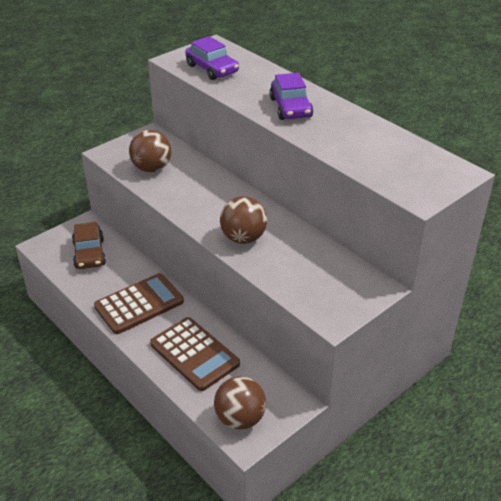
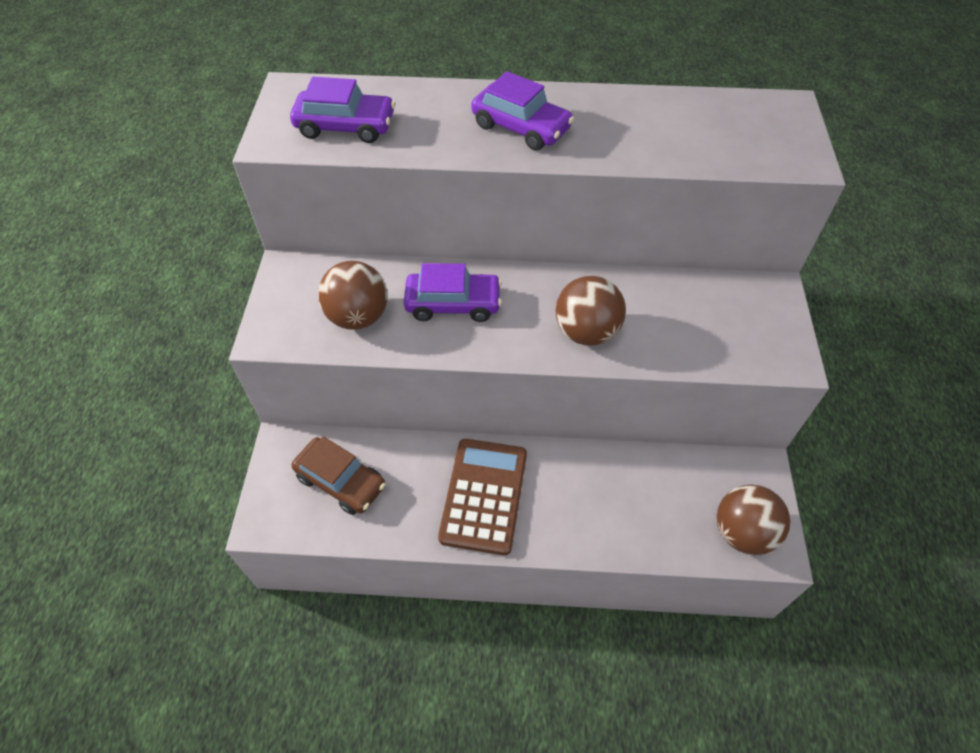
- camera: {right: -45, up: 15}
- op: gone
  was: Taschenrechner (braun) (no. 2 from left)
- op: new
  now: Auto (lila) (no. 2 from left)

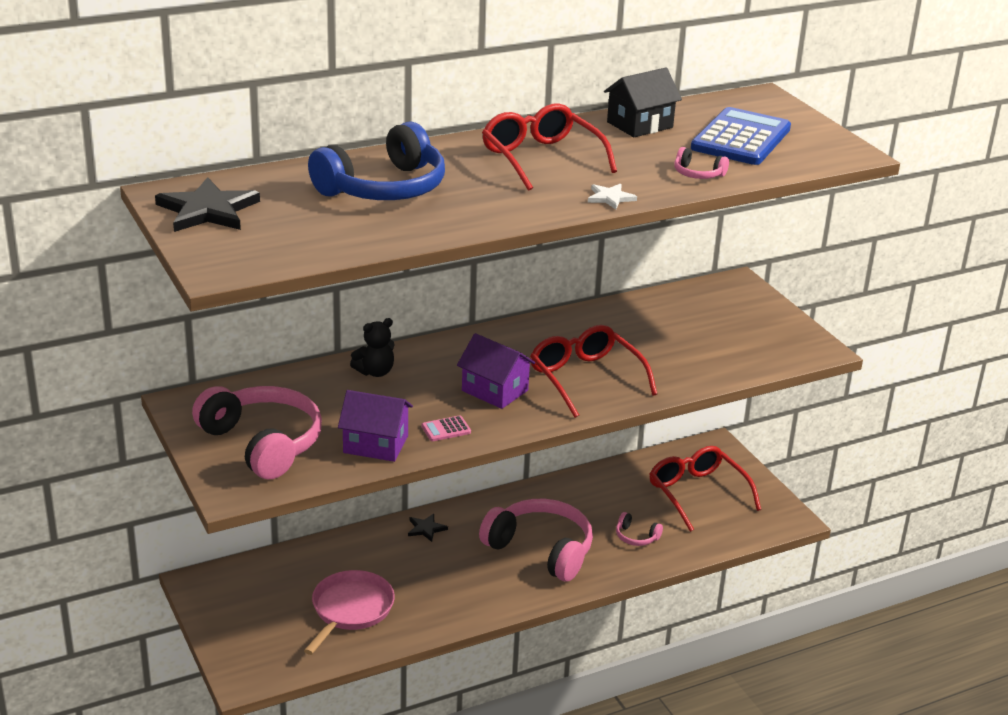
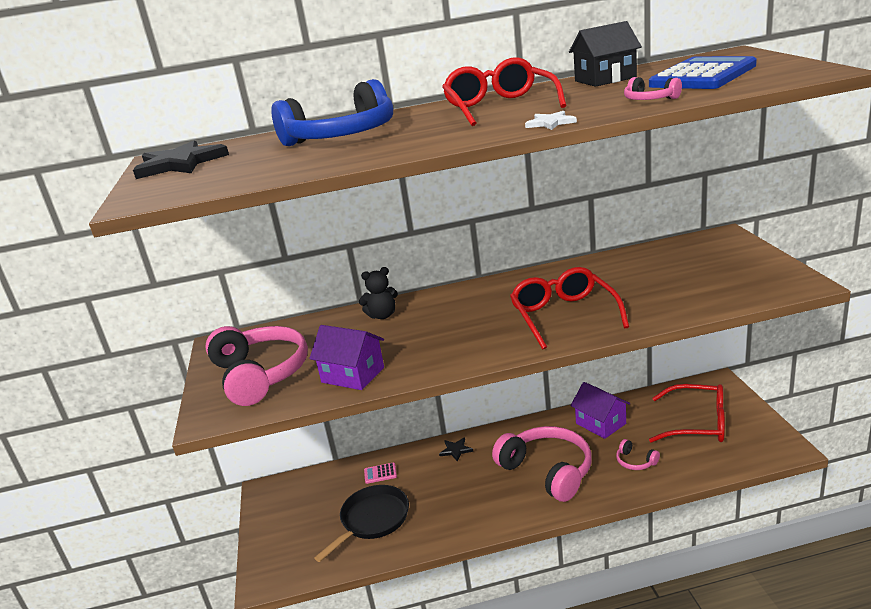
- camera: {right: 20, up: -5}
- op: repainted
  was: Pfanne (rosa)
  now: Pfanne (schwarz)
- op: shifted
  was: Taschenrechner (rosa)
- op: shifted
  was: Haus (lila) (no. 2 from left)
- op: rotated
  was: Brille (rot) (no. 3 from left)
  clockwise: 120

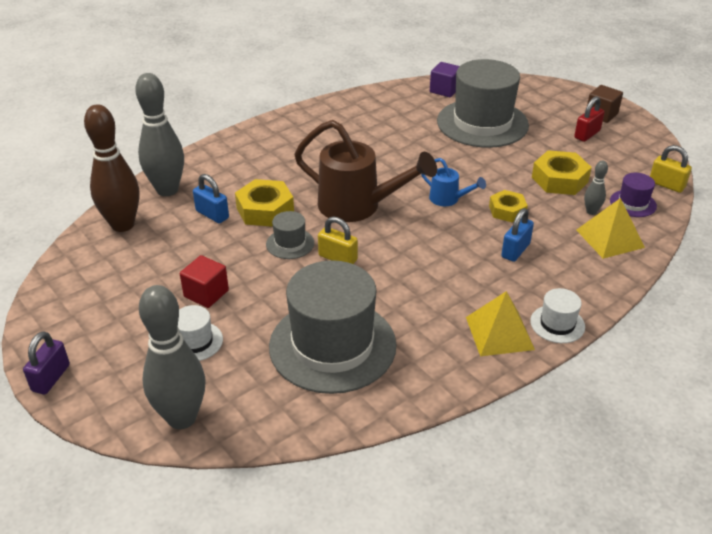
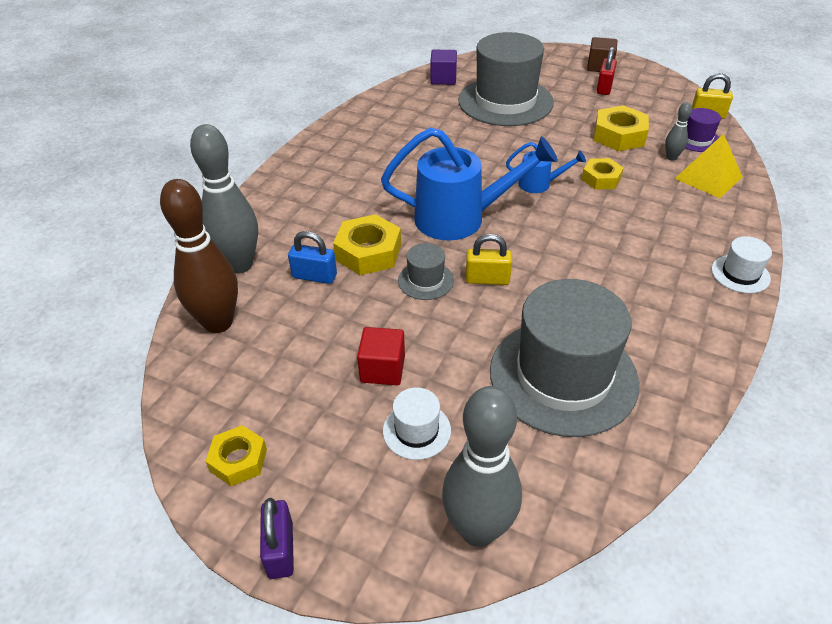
- camera: {right: -25, up: 5}
- op: repainted
  was: Gießkanne (braun)
  now: Gießkanne (blau) (no. 1 from left)
- op: gone
  was: Pyramide (gelb) (no. 1 from left)
- op: gone
  was: Vorhängeschloss (blau) (no. 2 from left)
- op: new
  now: Sechskantmutter (gelb) (no. 1 from left)

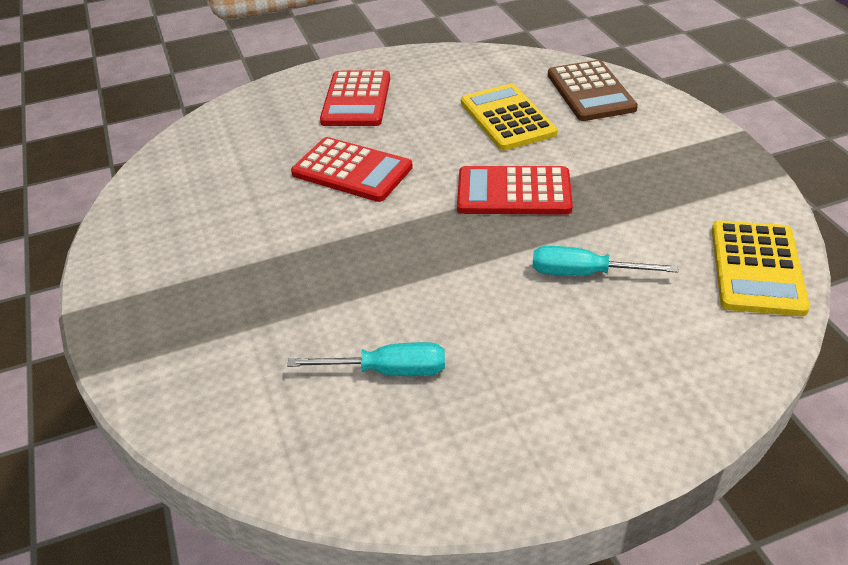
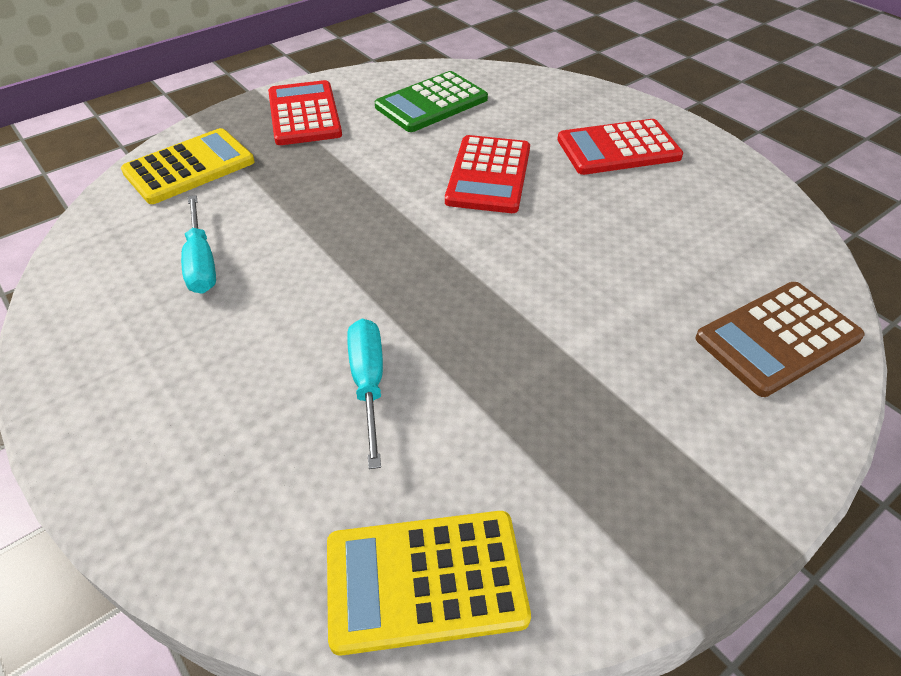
- camera: {right: 70, up: 5}
- op: shifted
  was: Taschenrechner (rot) (no. 3 from left in the first image)
  now: Taschenrechner (rot) (no. 1 from left)
- op: shifted
  was: Taschenrechner (gelb) (no. 1 from left)
- op: new
  now: Taschenrechner (grün)

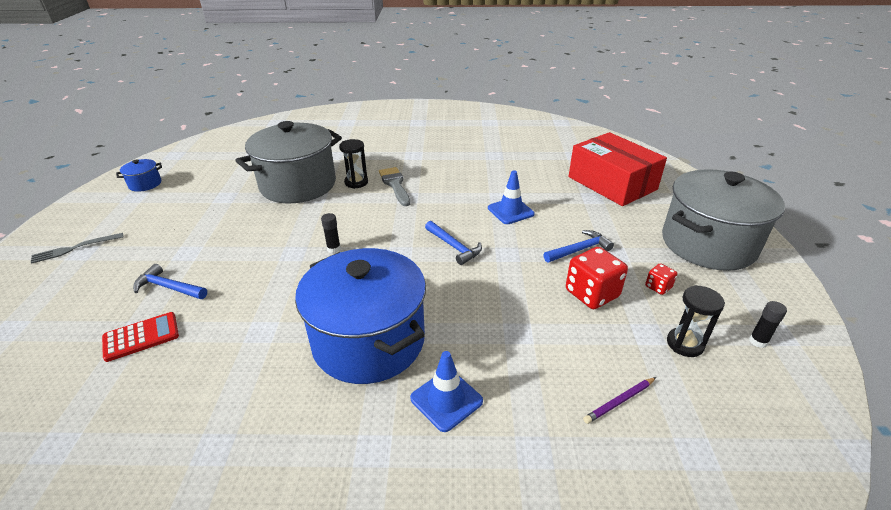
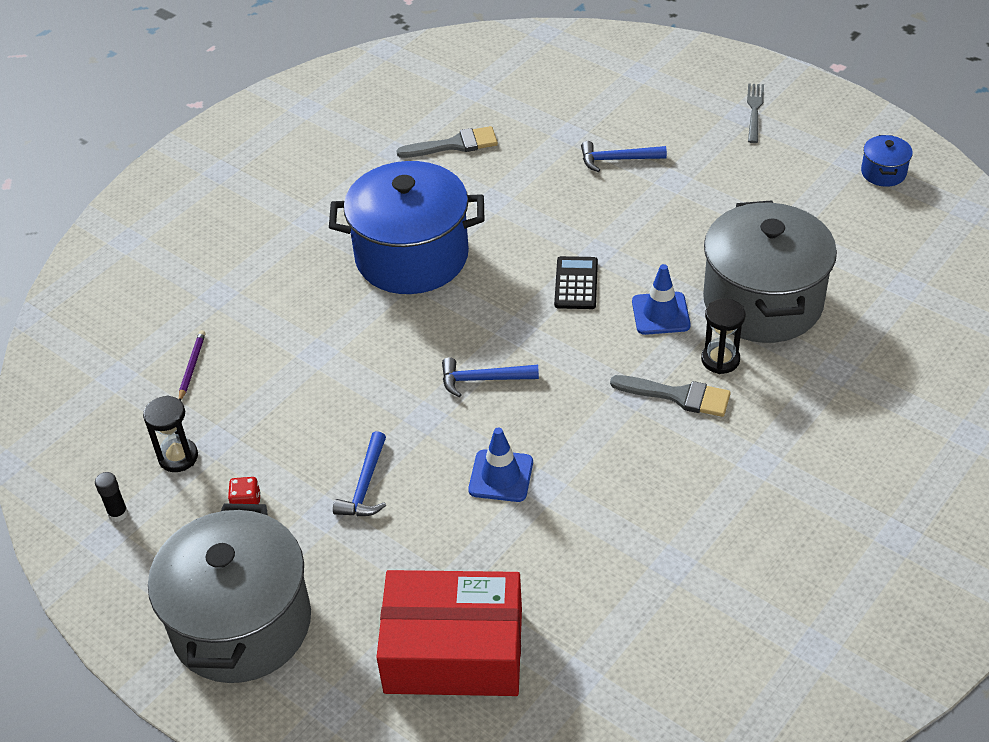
- camera: {right: 130, up: 10}
- op: gone
  was: Taschenrechner (rot)
- op: rotated
  was: Hammer (blau) (no. 1 from left in the first image)
  clockwise: -150
- op: swapped
  was: Klebestift (schwarz) (no. 1 from left)
  now: Taschenrechner (schwarz)
- op: shifted
  was: Leitkegel (blau) (no. 1 from left in the first image)
  now: Leitkegel (blau) (no. 2 from left)
- op: gone
  was: Spielwürfel (rot) (no. 1 from left)
- op: new
  now: Pinsel (grau) (no. 1 from left)

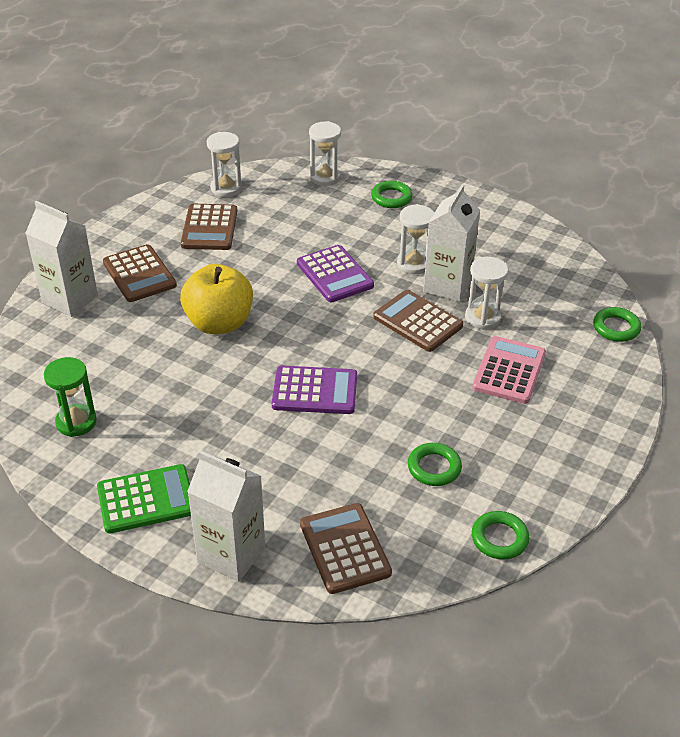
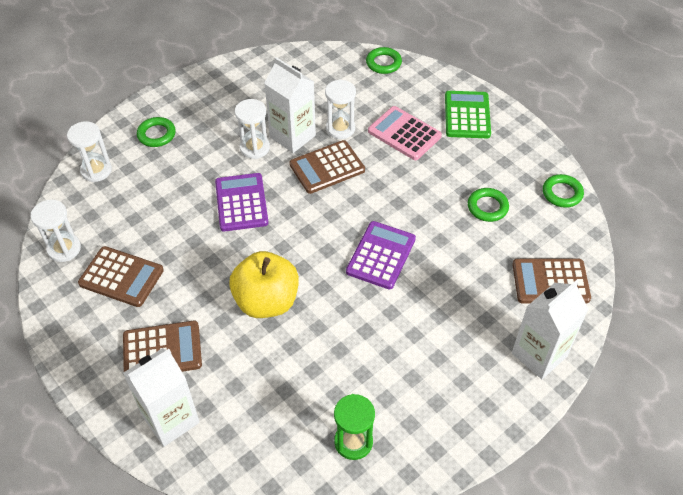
- camera: {right: -70, up: 10}
- op: shifted
  was: Taschenrechner (grün)
- op: rotated
  was: Taschenrechner (lila) (no. 2 from left in the first image)
  clockwise: -90

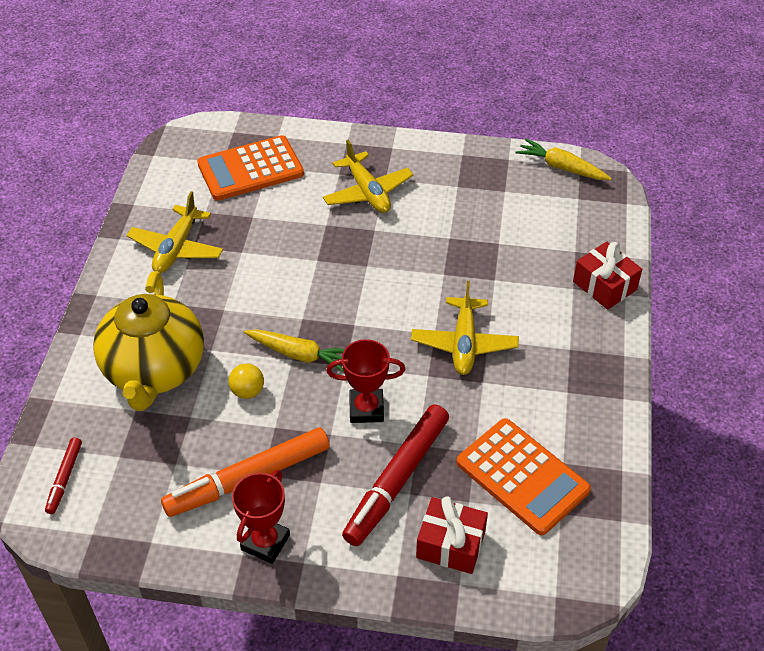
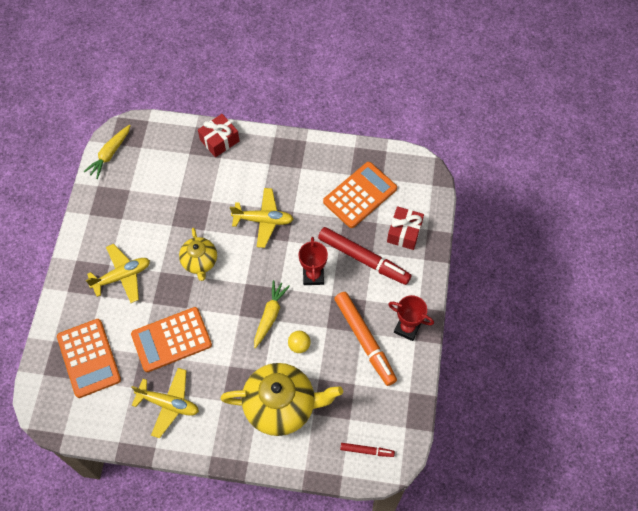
- camera: {right: -90, up: 15}
- op: new
  now: Taschenrechner (orange) (no. 2 from left)
- op: new
  now: Teekanne (gelb) (no. 1 from left)

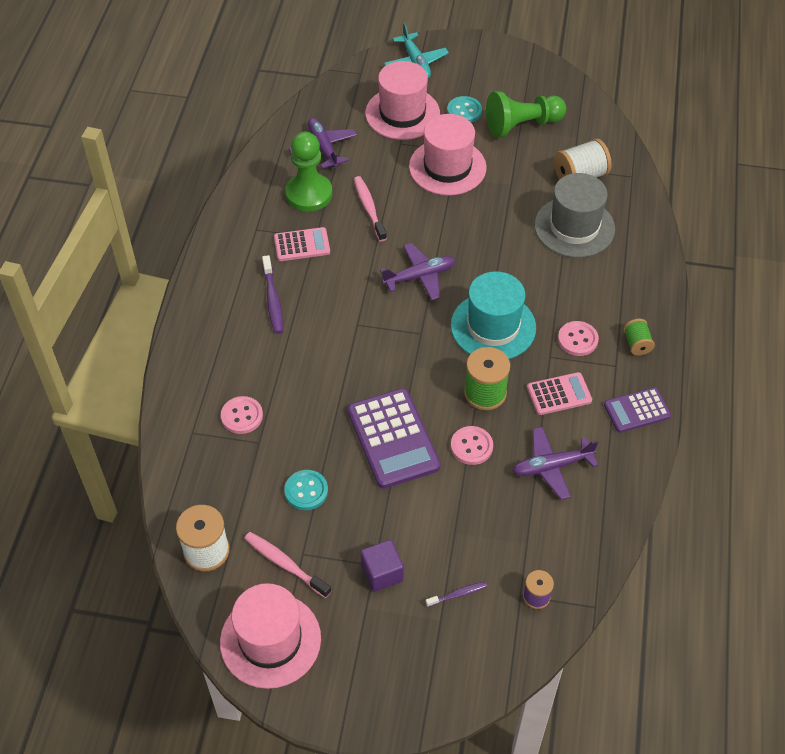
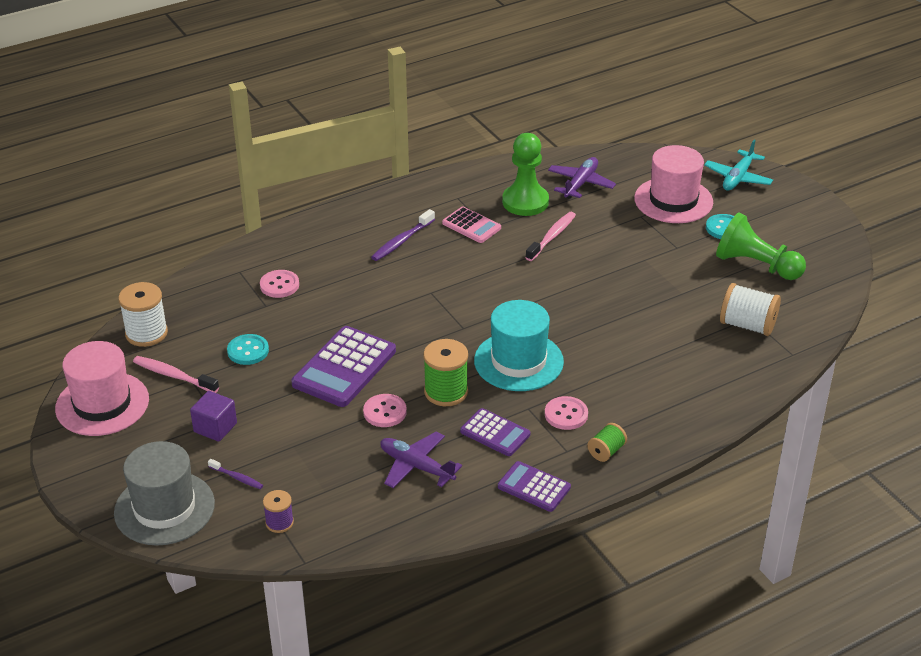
- camera: {right: 50, up: -15}
- op: rotated
  was: Zahnbürste (rosa) (no. 1 from left)
  clockwise: -60
- op: gone
  was: Flugzeug (lila) (no. 2 from left)
- op: gone
  was: Hut (rosa) (no. 3 from left)
- op: repainted
  was: Taschenrechner (rosa) (no. 2 from left)
  now: Taschenrechner (lila) (no. 2 from left)
- op: shifted
  was: Hut (grau)

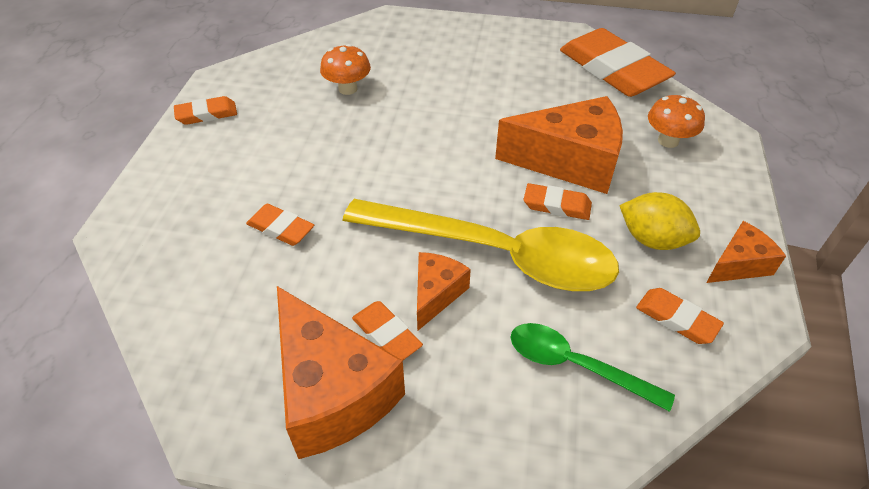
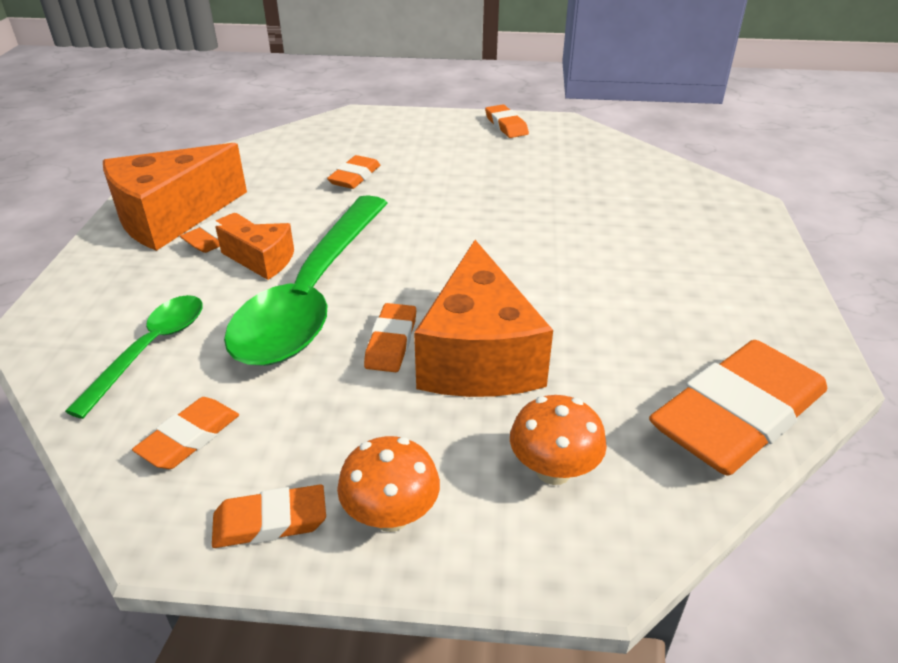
- camera: {right: 85, up: -10}
- op: shifted
  was: Pilz (orange) (no. 1 from left)
- op: repainted
  was: Löffel (gelb)
  now: Löffel (grün) (no. 2 from left)
- op: gone
  was: Zitrone (gelb)
- op: swapped
  was: Käse (orange) (no. 4 from left)
  now: Radiergummi (orange) (no. 3 from left)

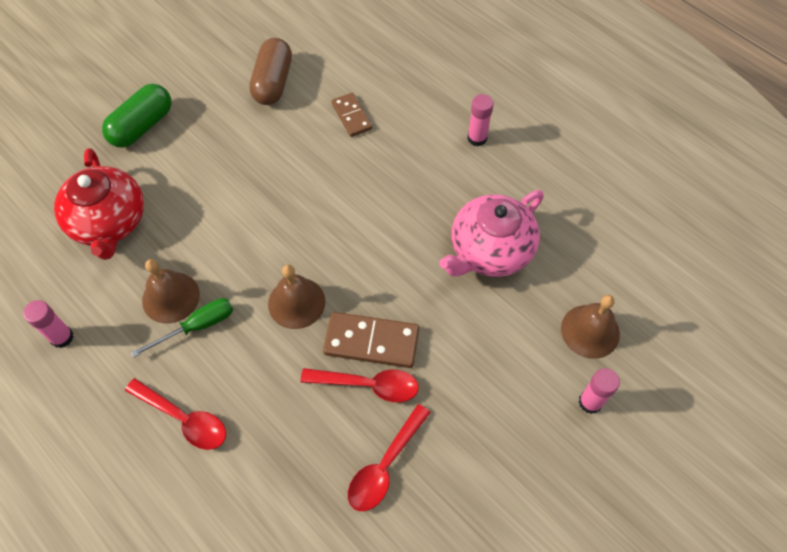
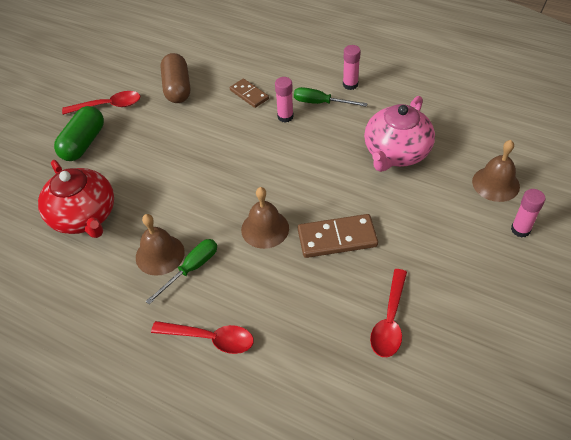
- camera: {right: -15, up: -10}
- op: shifted
  was: Klebestift (rosa) (no. 1 from left)
- op: shifted
  was: Löffel (rot) (no. 2 from left in the first image)
  now: Löffel (rot) (no. 1 from left)
- op: new
  now: Schraubenzieher (grün) (no. 2 from left)

